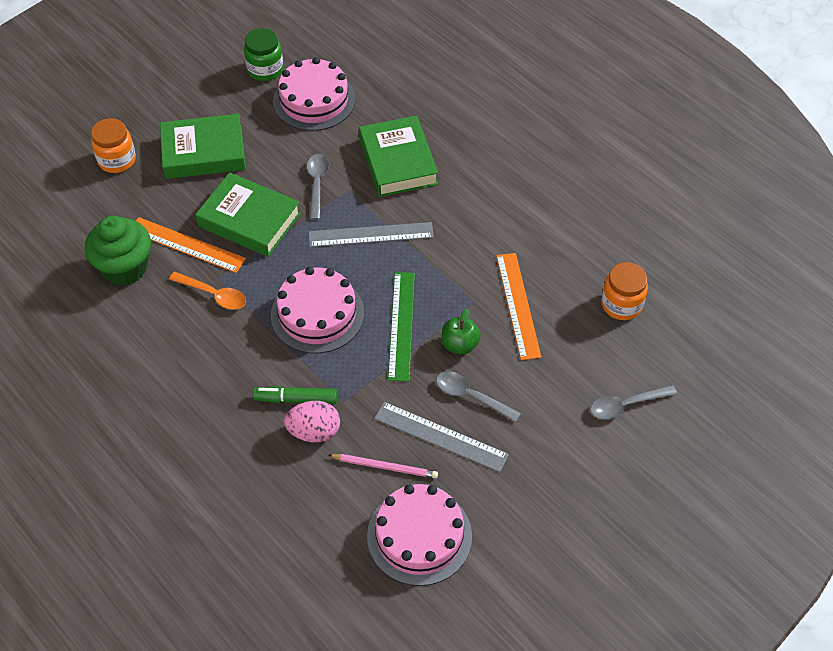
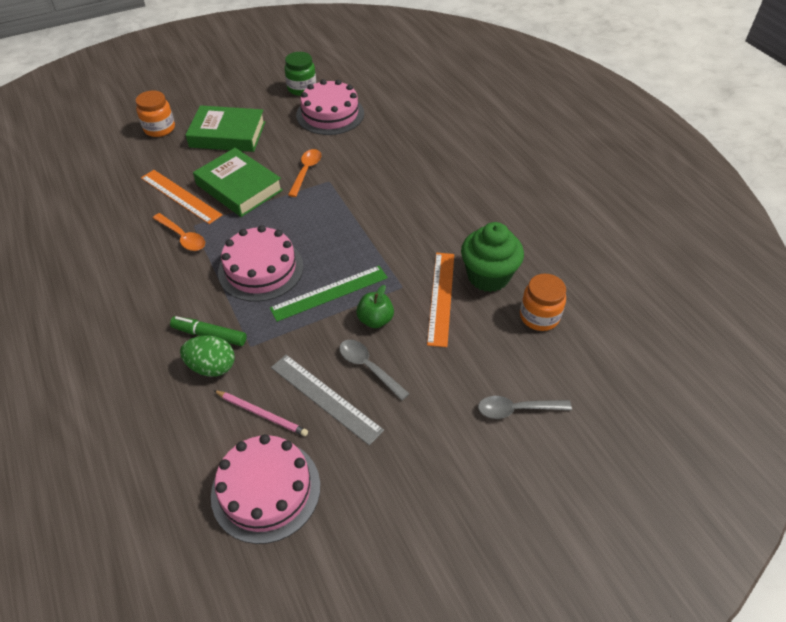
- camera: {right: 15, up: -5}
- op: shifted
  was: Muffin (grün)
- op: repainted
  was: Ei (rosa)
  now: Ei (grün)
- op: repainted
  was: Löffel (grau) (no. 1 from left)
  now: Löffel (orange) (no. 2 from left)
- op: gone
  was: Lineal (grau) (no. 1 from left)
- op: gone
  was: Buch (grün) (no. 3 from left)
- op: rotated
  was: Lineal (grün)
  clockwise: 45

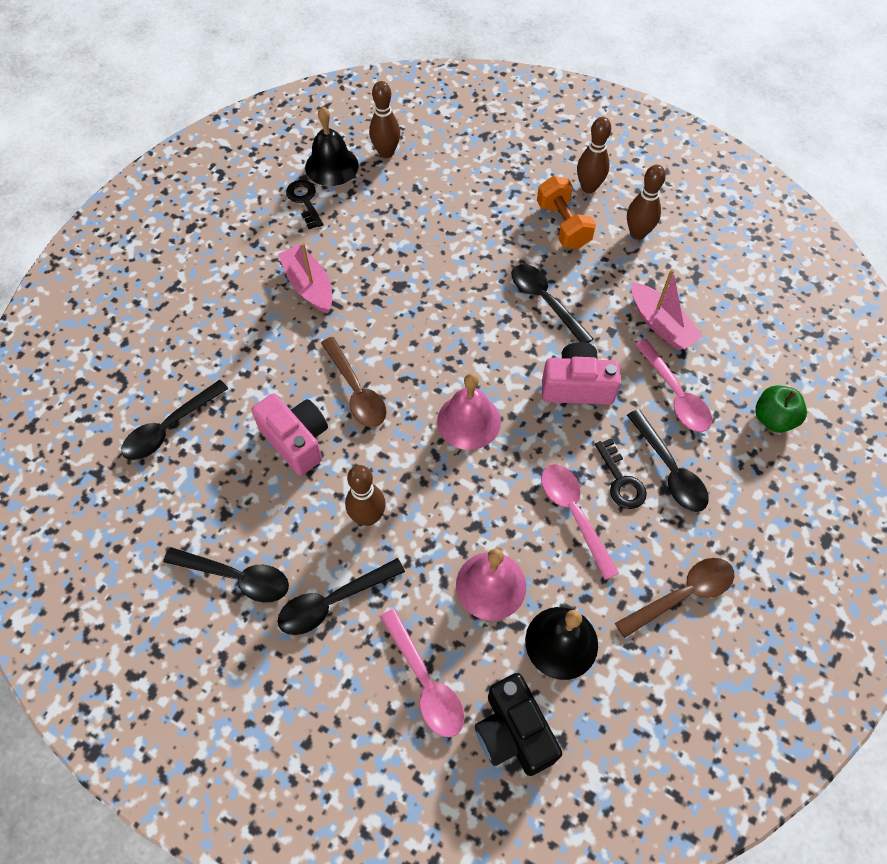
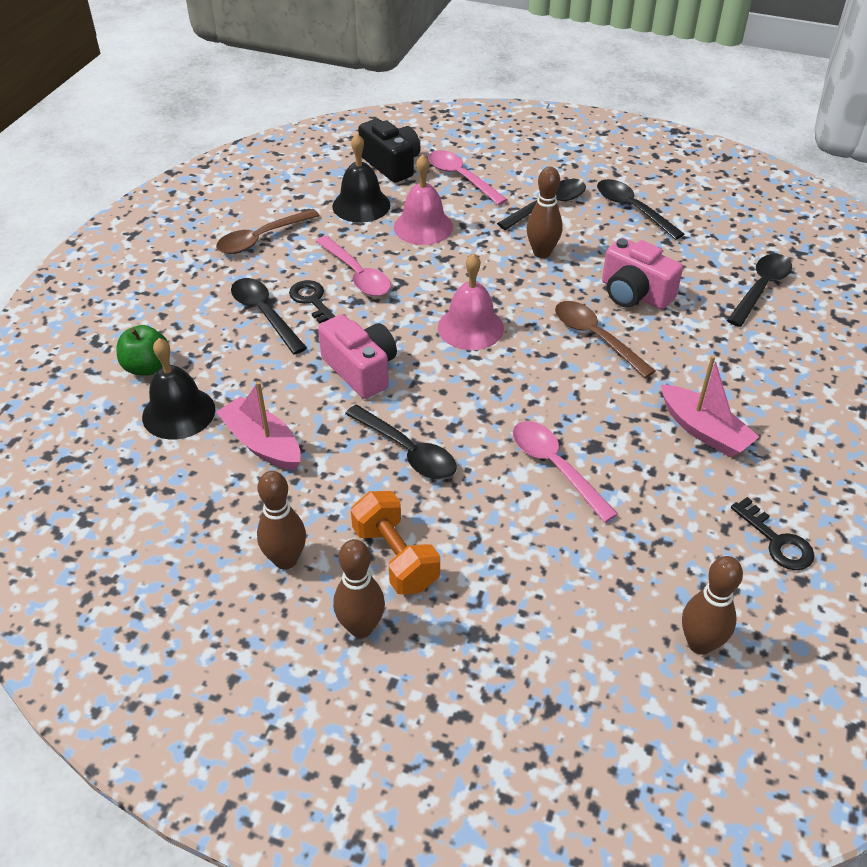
- camera: {right: 170, up: -15}
- op: rotated
  was: Löffel (schwarz) (no. 2 from left in the first image)
  clockwise: 45
- op: shifted
  was: Glocke (schwarz) (no. 1 from left)
- op: rotated
  was: Kamera (rosa) (no. 2 from left in the first image)
  clockwise: -120
- op: shifted
  was: Löffel (rosa) (no. 3 from left)

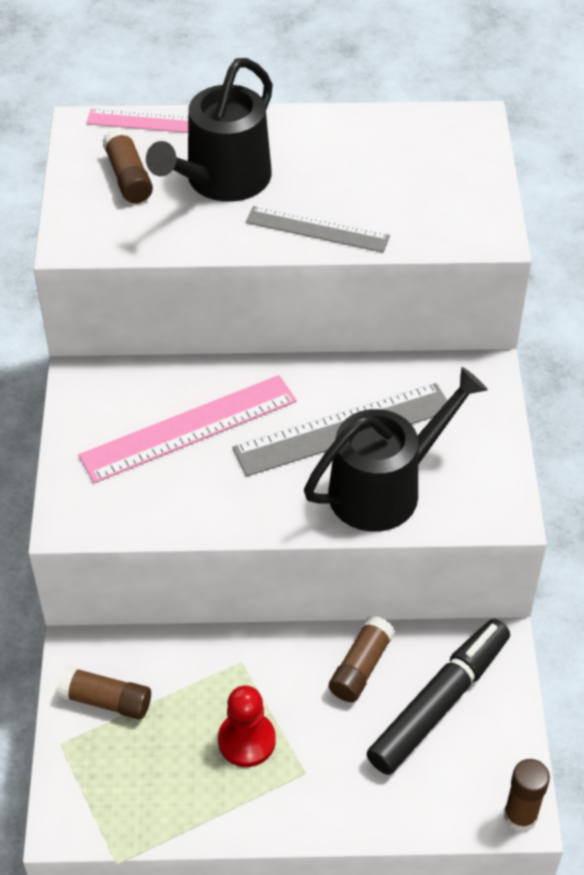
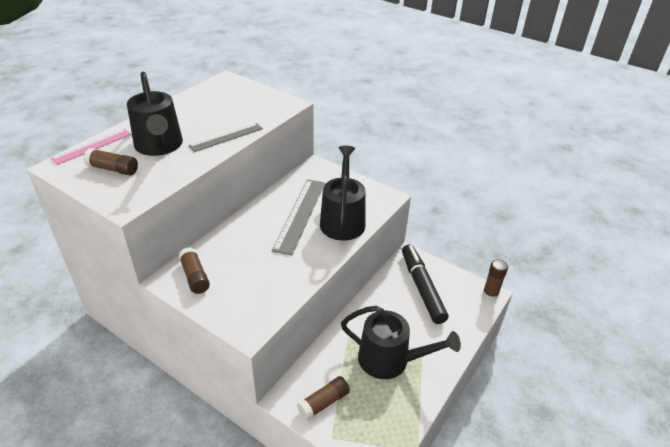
- camera: {right: -55, up: -10}
- op: gone
  was: Lineal (rosa) (no. 2 from left)
- op: swapped
  was: Bauer (rot)
  now: Gießkanne (schwarz) (no. 3 from left)
- op: shifted
  was: Klebestift (braun) (no. 3 from left in the first image)
  now: Klebestift (braun) (no. 2 from left)

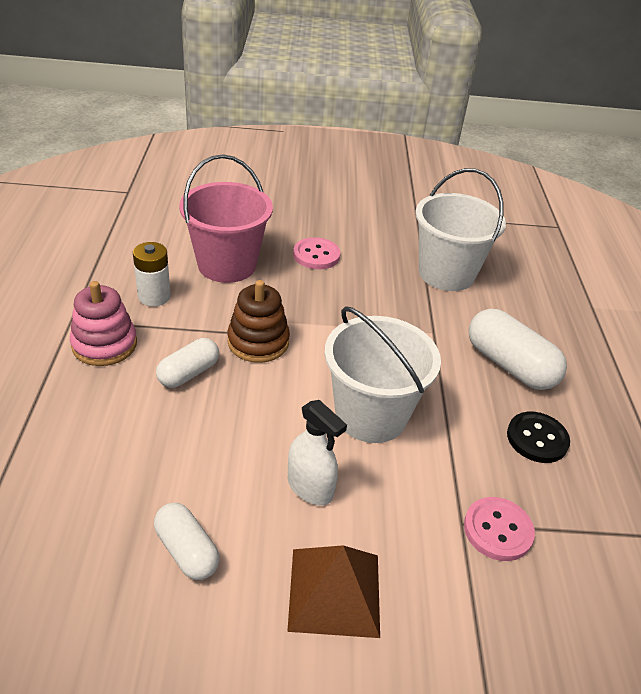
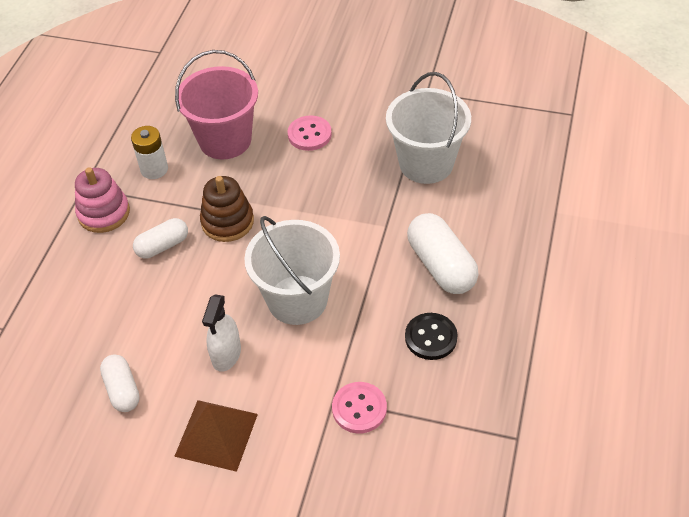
- camera: {right: 20, up: 10}
- op: rotated
  was: Sprühflasche (weiß)
  clockwise: 45

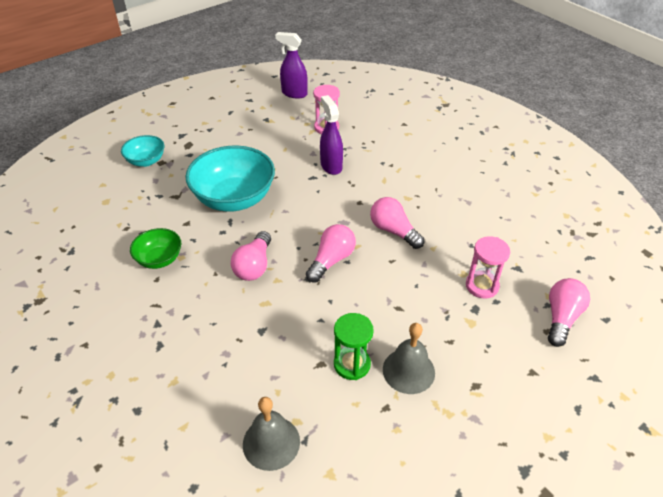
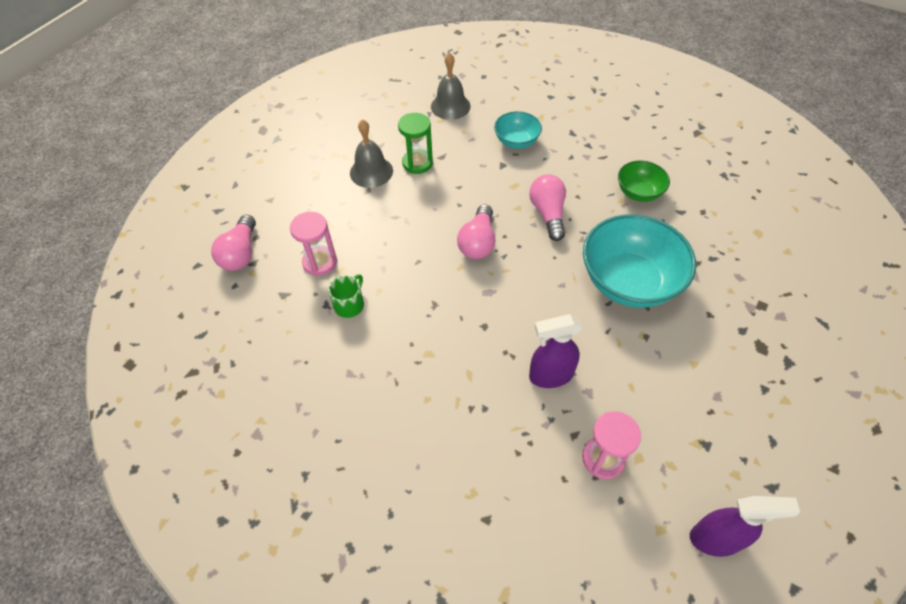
- camera: {right: 160, up: 10}
- op: shifted
  was: Schüssel (türkis) (no. 1 from left)
- op: rotated
  was: Sprühflasche (lila) (no. 2 from left in the first image)
  clockwise: 120
- op: gone
  was: Glühbirne (rosa) (no. 3 from left)
- op: new
  now: Tasse (grün)

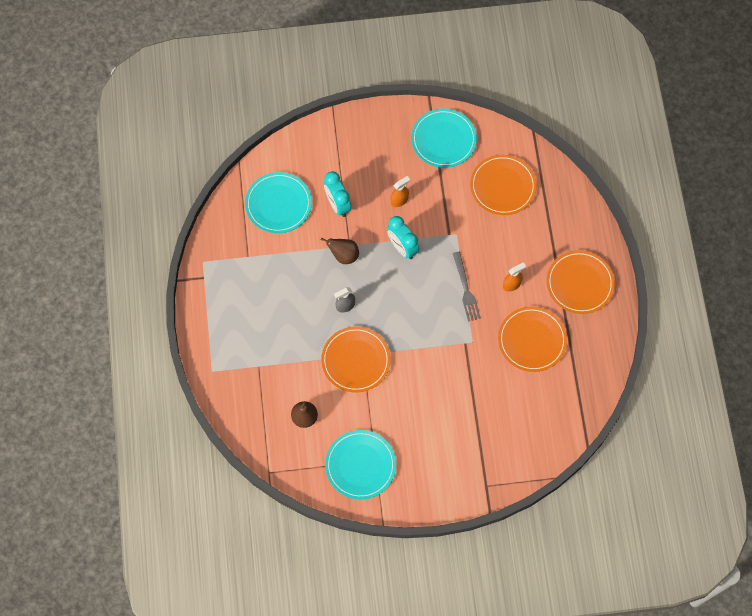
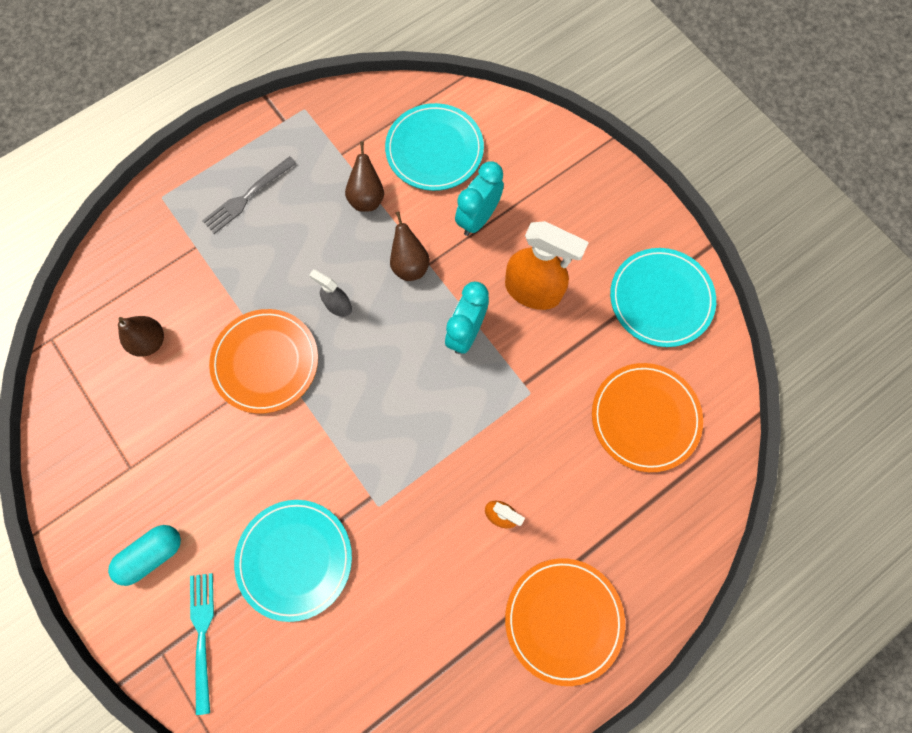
- camera: {right: 60, up: 5}
- op: shifted
  was: Teller (türkis) (no. 2 from left in the first image)
  now: Teller (türkis) (no. 1 from left)
- op: scaled
  was: Sprühflasche (orange) (no. 1 from left in the first image)
  ratio: 1.91
- op: shifted
  was: Gabel (grau)
- op: gone
  was: Teller (orange) (no. 3 from left)
- op: new
  now: Kapsel (türkis)
- op: new
  now: Gabel (türkis)
- op: new
  now: Birne (braun) (no. 2 from left)

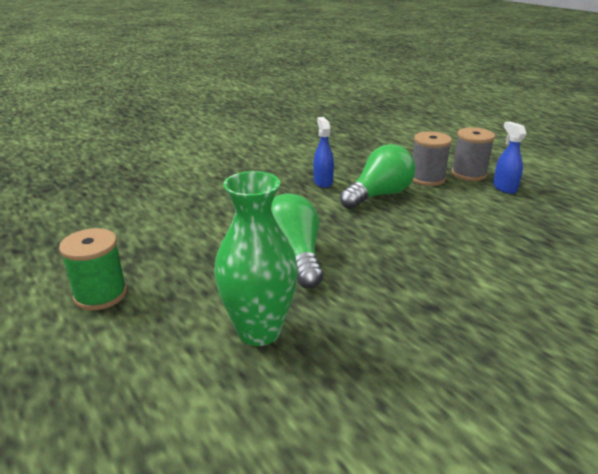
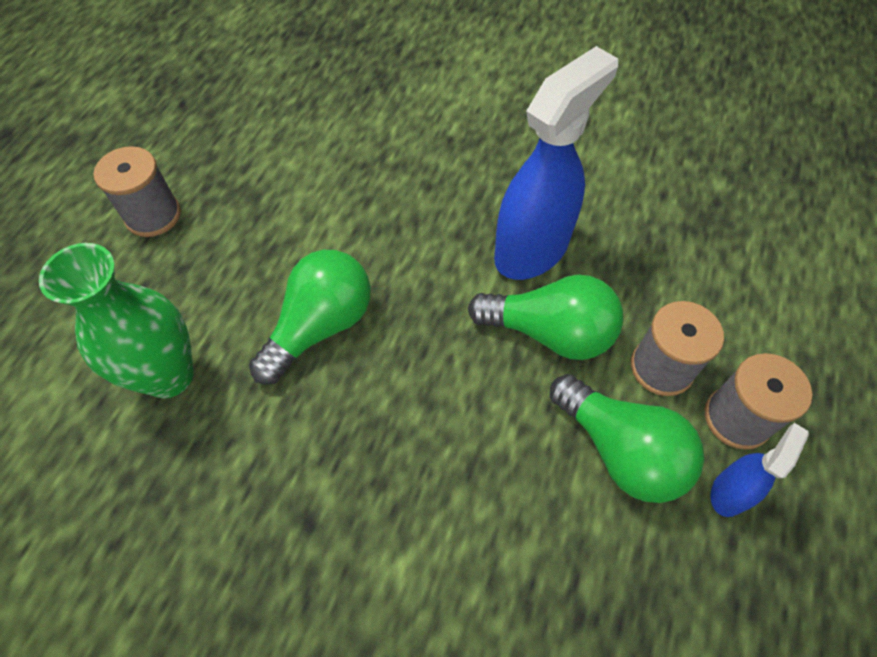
- camera: {right: 55, up: 30}
- op: repainted
  was: Garnrolle (grün)
  now: Garnrolle (grau) (no. 1 from left)
- op: scaled
  was: Sprühflasche (blau) (no. 1 from left)
  ratio: 2.03
- op: new
  now: Glühbirne (grün) (no. 3 from left)

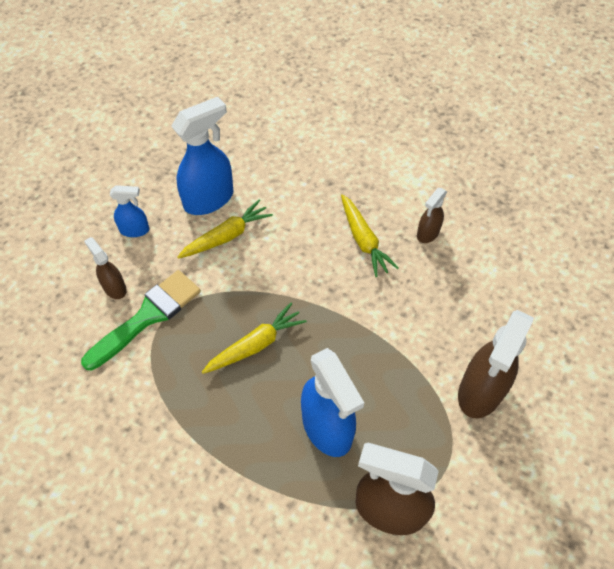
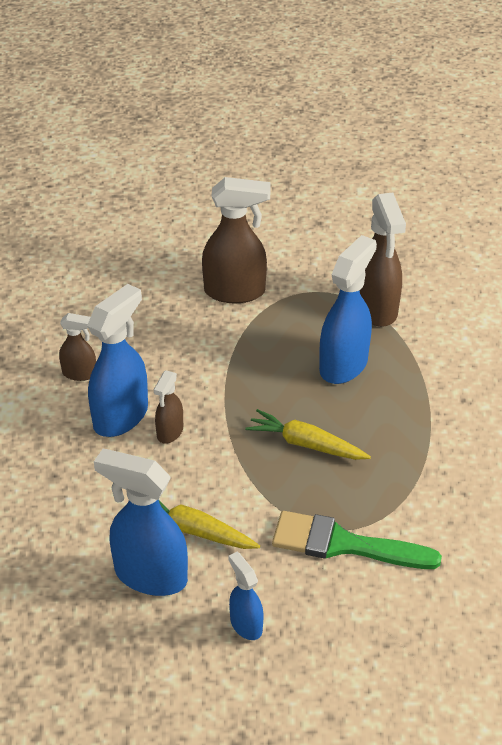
- camera: {right: -120, up: -15}
- op: shifted
  was: Sprühflasche (braun) (no. 1 from left in the first image)
  now: Sprühflasche (braun) (no. 2 from left)
- op: swapped
  was: Karotte (gelb) (no. 3 from left)
  now: Sprühflasche (blau) (no. 1 from left)

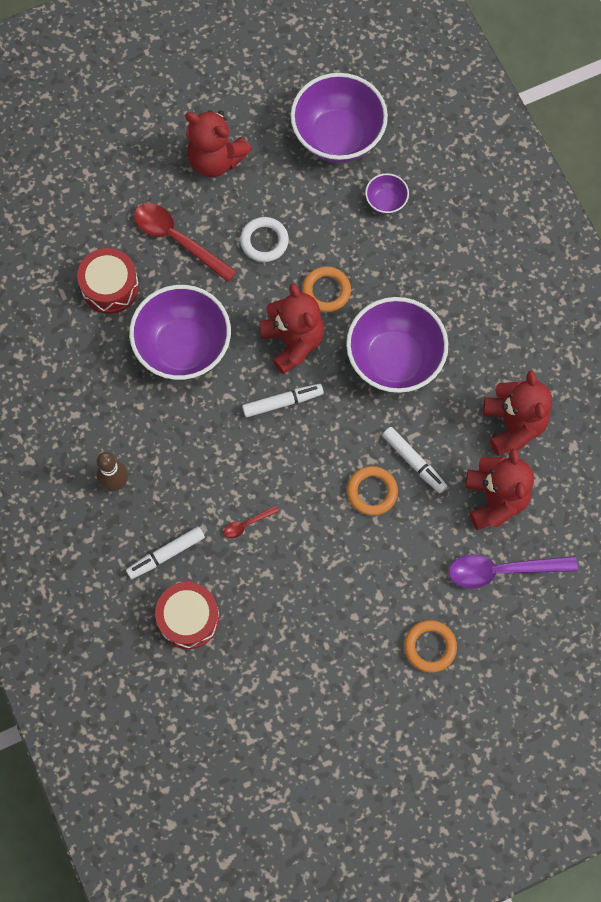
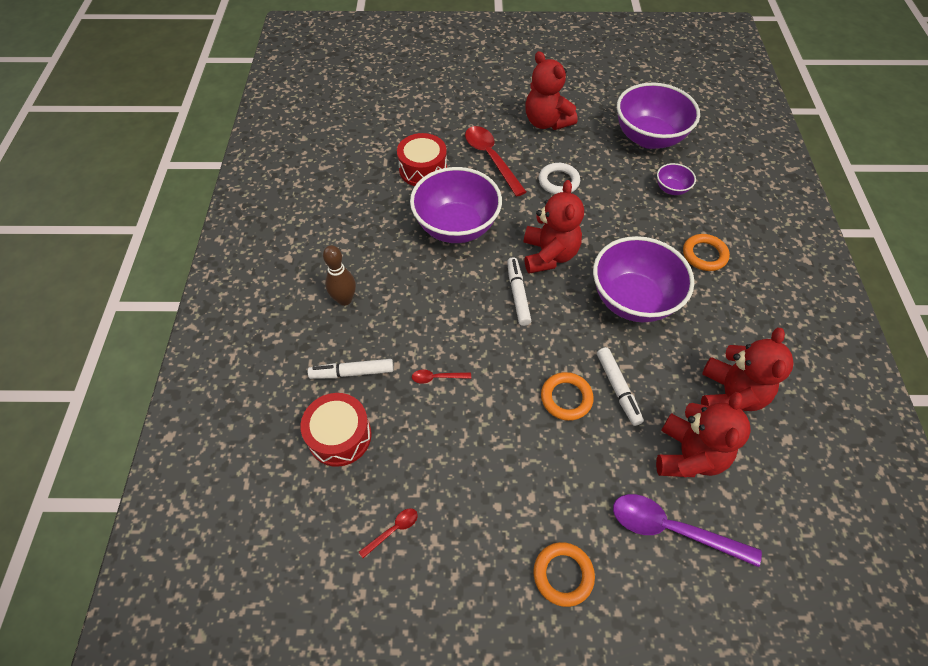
- camera: {right: 25, up: -15}
- op: rotated
  was: Filzstift (weiß) (no. 2 from left)
  clockwise: -105
- op: shifted
  was: Ring (orange) (no. 1 from left in the first image)
  now: Ring (orange) (no. 3 from left)
- op: new
  now: Löffel (rot) (no. 1 from left)

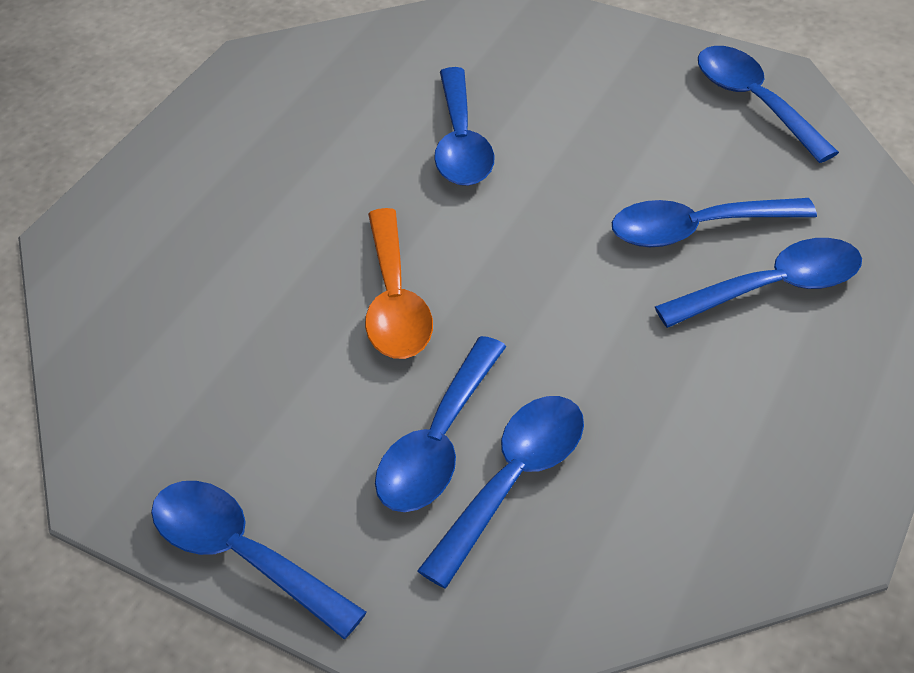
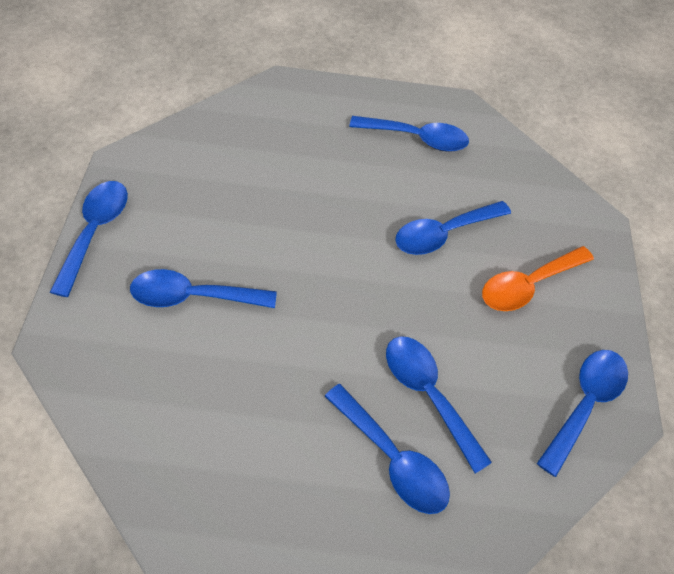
- camera: {right: 60, up: 10}
- op: shifted
  was: Löffel (orange)
- op: shifted
  was: Löffel (blau) (no. 4 from left)

